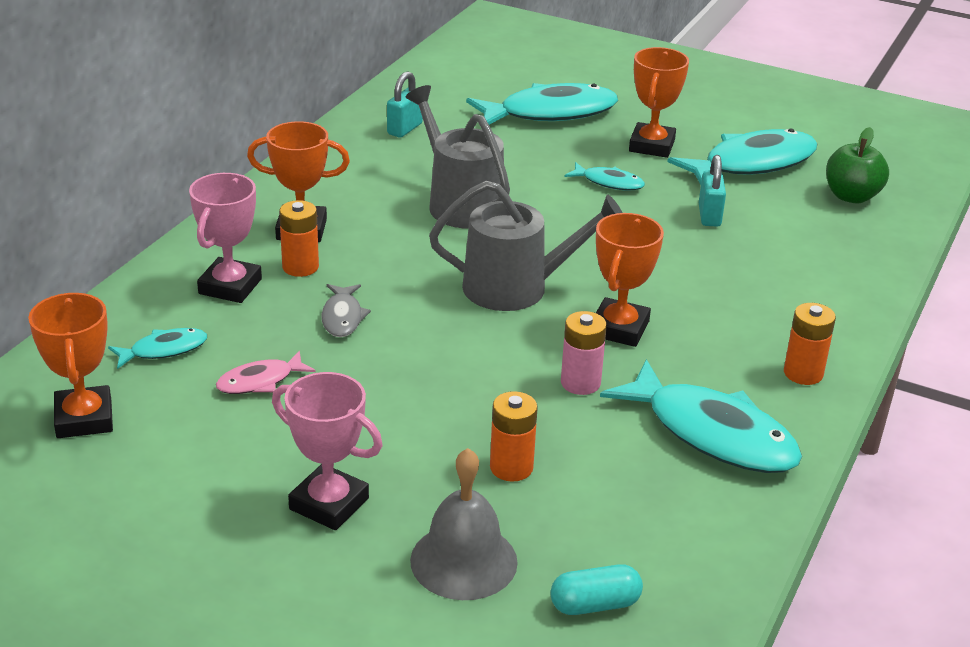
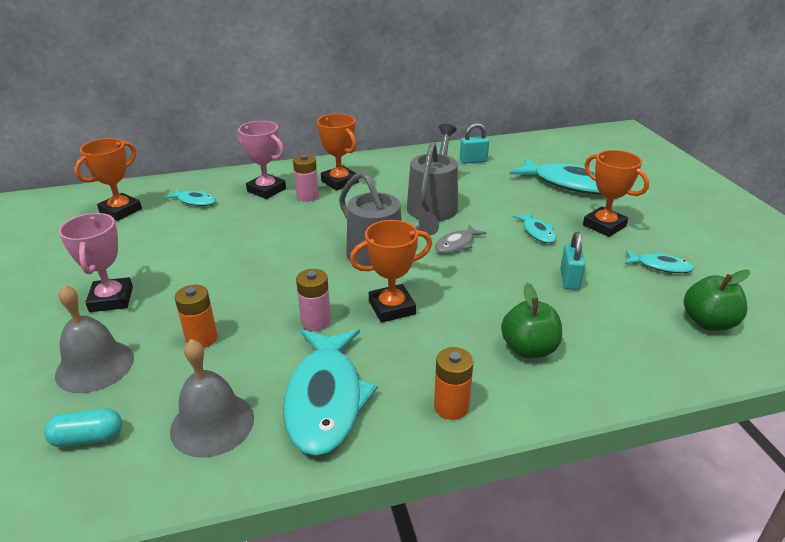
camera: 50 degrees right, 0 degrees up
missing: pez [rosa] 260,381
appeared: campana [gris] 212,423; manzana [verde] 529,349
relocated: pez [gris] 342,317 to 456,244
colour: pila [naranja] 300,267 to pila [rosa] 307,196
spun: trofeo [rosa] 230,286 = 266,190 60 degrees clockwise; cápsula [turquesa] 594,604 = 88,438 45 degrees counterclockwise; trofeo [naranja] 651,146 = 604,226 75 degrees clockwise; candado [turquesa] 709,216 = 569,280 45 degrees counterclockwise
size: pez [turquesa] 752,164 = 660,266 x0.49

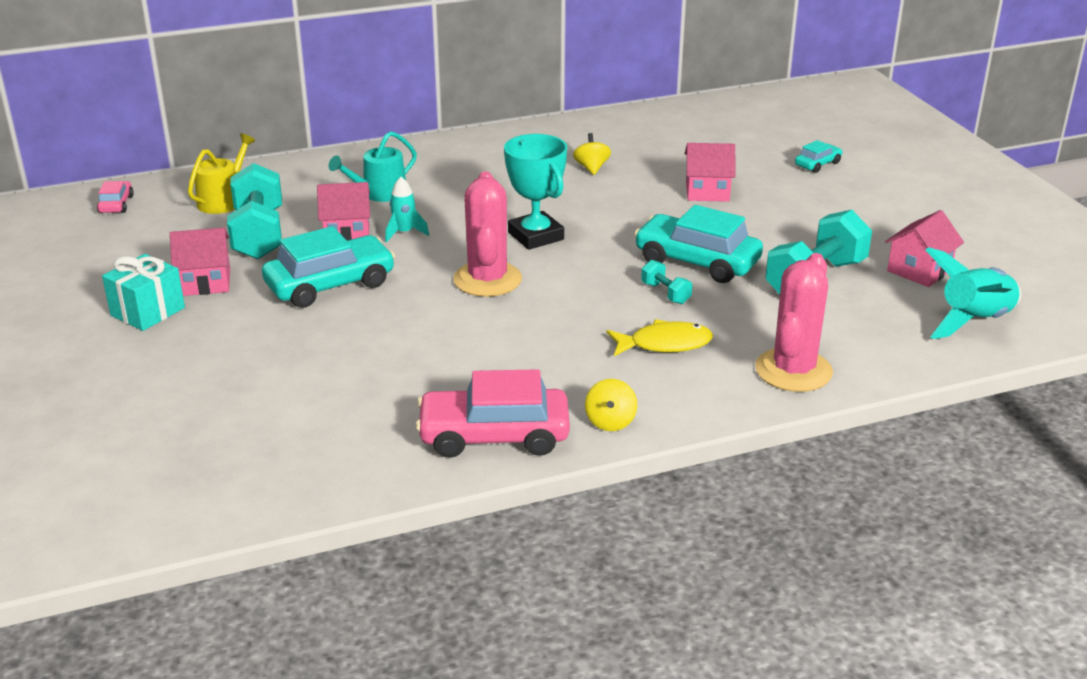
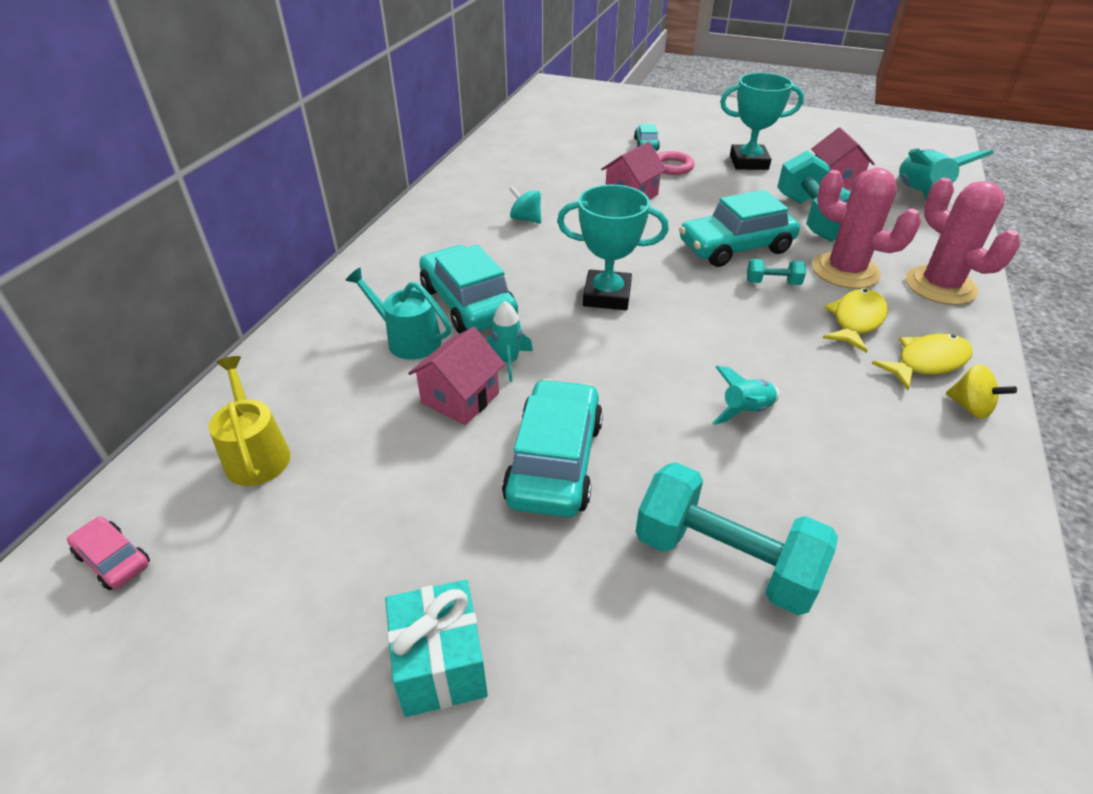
camera: 50 degrees left, 10 degrees up
missing: casa [rosa] 205,282; coche [rosa] 494,436
appeared: coche [turquesa] 468,303; anillo [rosa] 672,167; cohete [turquesa] 745,411; trofeo [turquesa] 749,162; pez [amarillo] 927,362
relocated: mancuerna [turquesa] 258,234 to 724,560; cactus [rosa] 487,280 to 845,271
colour: peonza [amarillo] 591,168 to peonza [turquesa] 526,219
spun: regadera [turquesa] 379,193 = 408,340 120 degrees clockwise

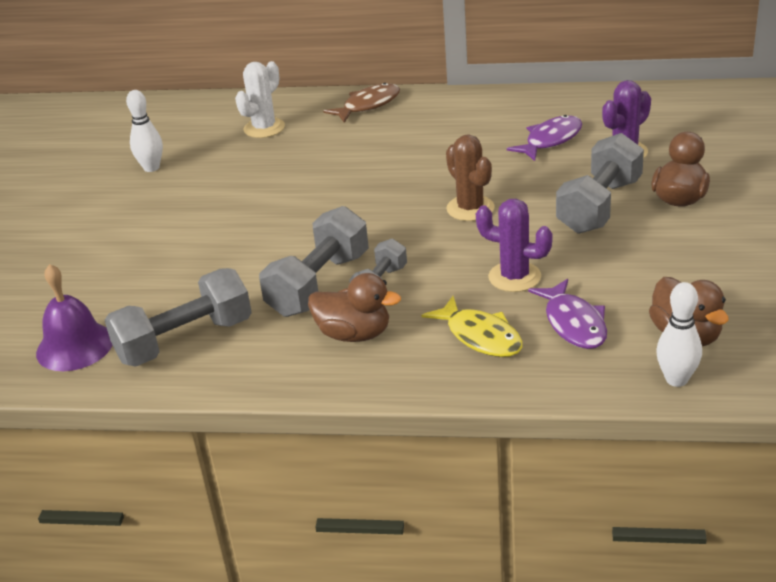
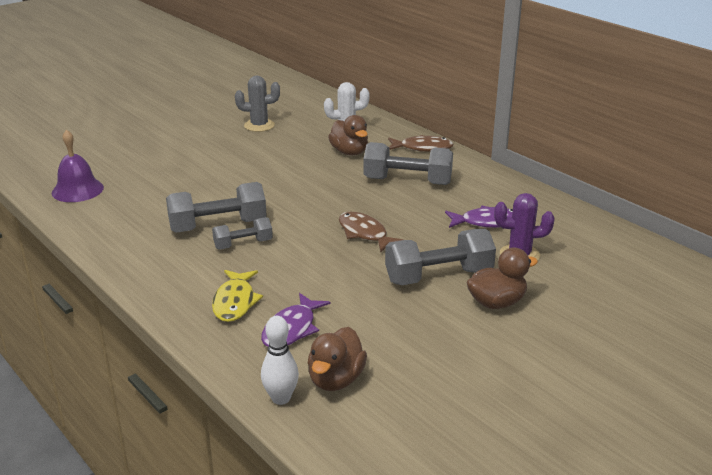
camera: 40 degrees right, 5 degrees down
missing: cactus [morado] 514,277
relocated: mancuerna [gris] 185,340 to 407,181; pato [marrón] 354,334 to 349,152
exchanged: bolo [blanco] 151,168 to cactus [gris] 259,125; cactus [marrón] 470,208 to pez [marrón] 364,233

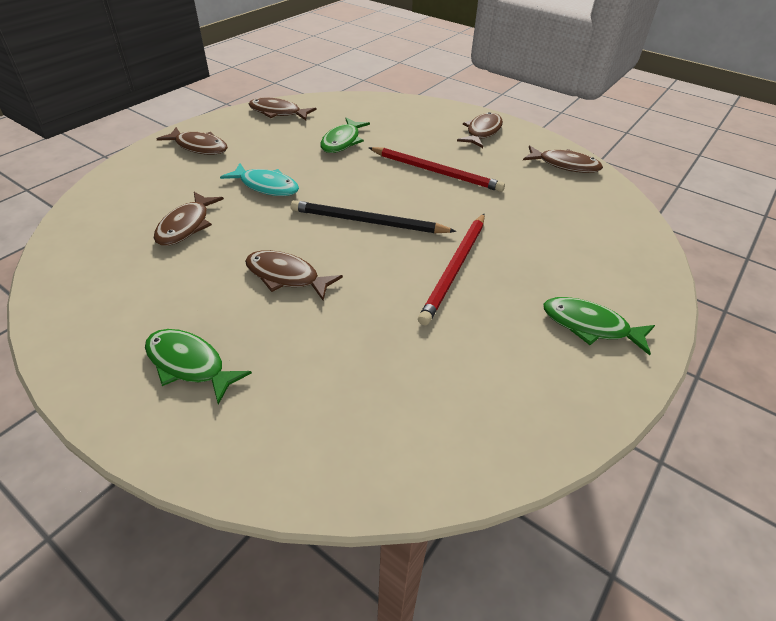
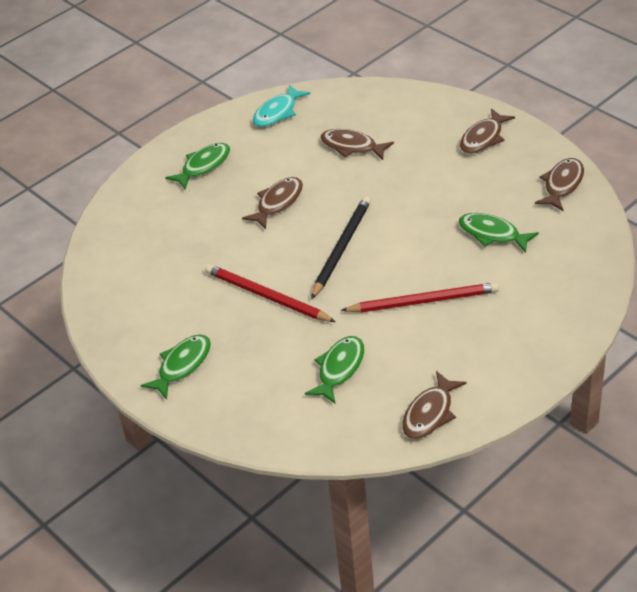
camera: 105 degrees right, 0 degrees up
missing: pez [marrón] 482,132
appeared: pez [verde] 339,369
relocated: pez [turquesa] 266,186 to 277,112
spun: lápiz [rojo] 436,172 = 423,301 135 degrees counterclockwise

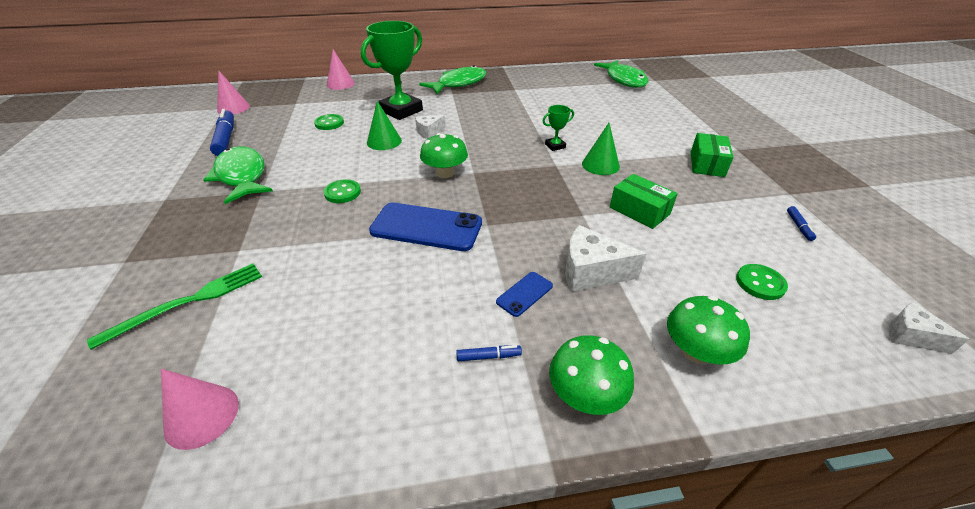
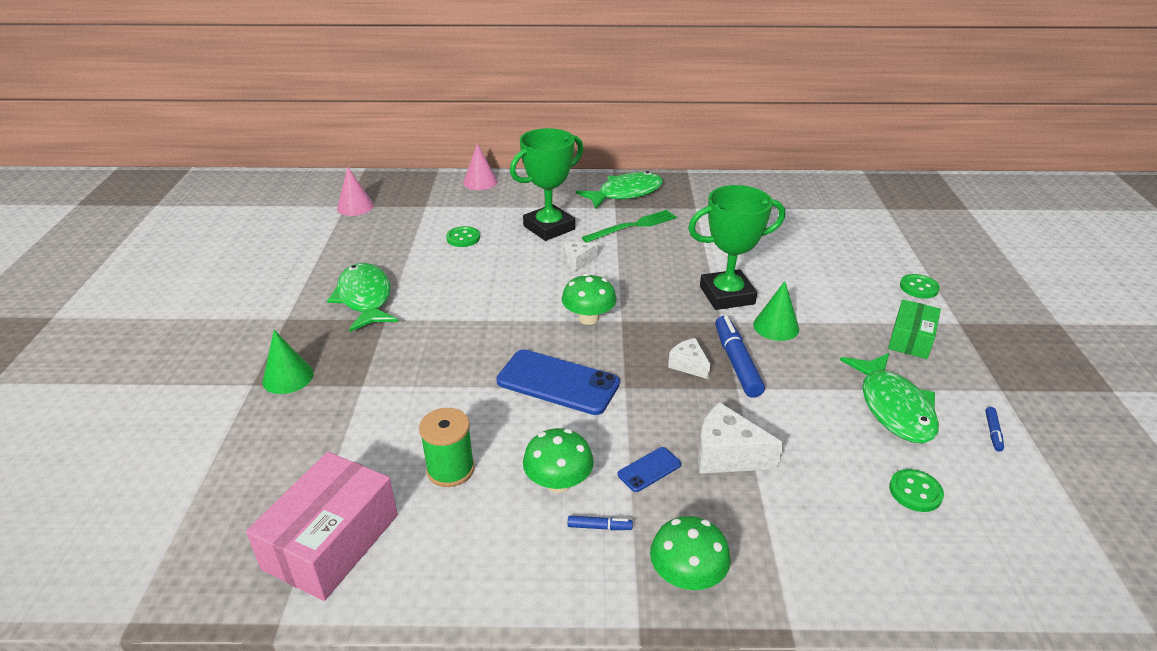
camera: 10 degrees right, 5 degrees down
missing: caja [verde] 639,211
appeared: carrete [verde] 450,469
relocated: tenedor [verde] 188,302 to 633,226; rotulador [azul] 226,139 to 736,363; botón [verde] 342,192 to 918,288; cono [verde] 384,141 to 288,377; pez [verde] 624,80 to 893,407; seta [verde] 696,351 to 558,482; queso [blanco] 910,336 to 688,365
exchanged: cono [rosa] 202,416 to caja [rosa] 331,541
size: trofeo [verde] 555,146 = 727,295 x2.29

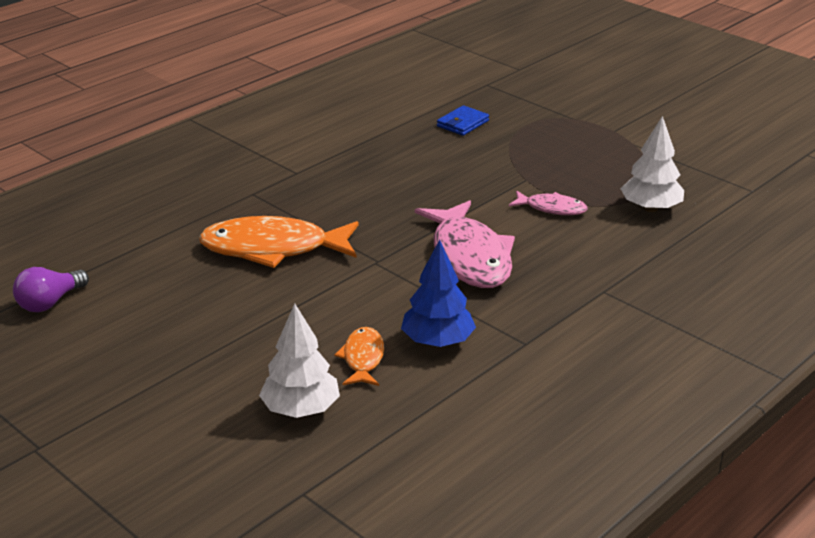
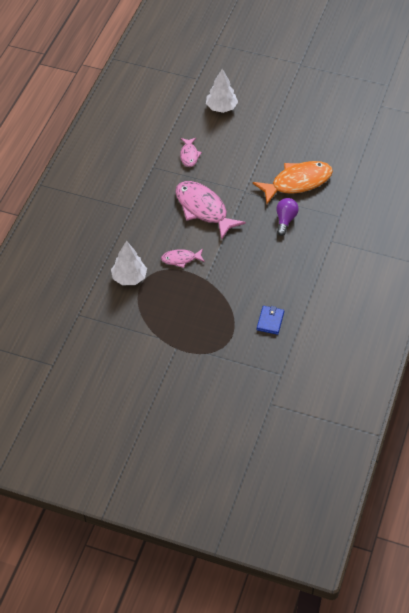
camera: 155 degrees right, 20 degrees up
missing: pez [naranja] 363,358
relocated: bombilla [morado] 50,303 to 285,220
exchanged: árbol [azul] 438,342 to pez [rosa] 189,155

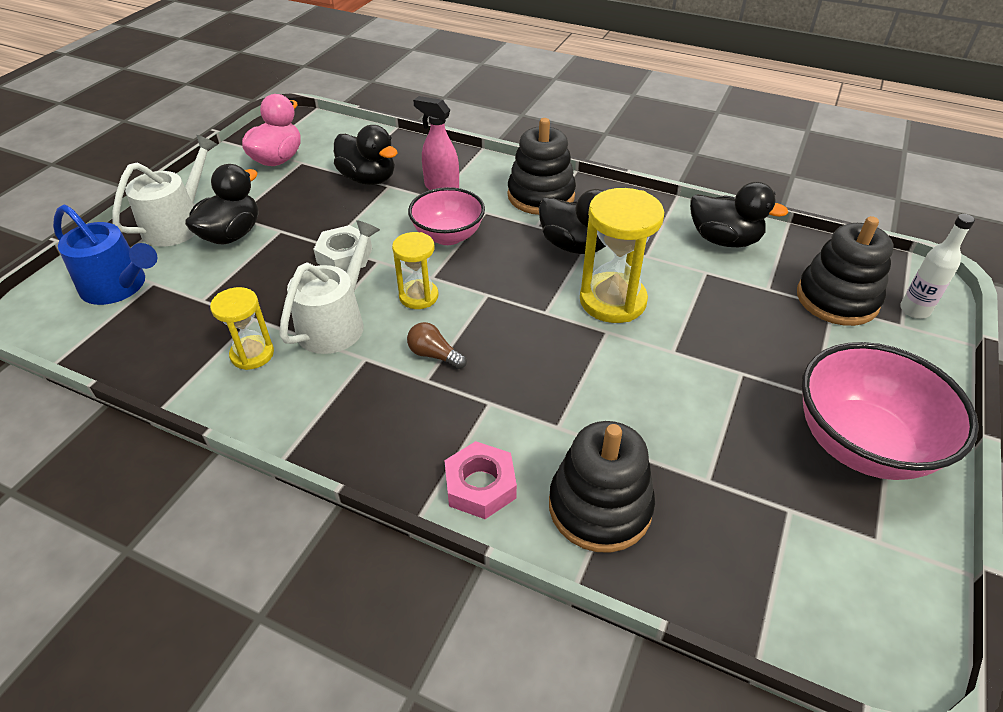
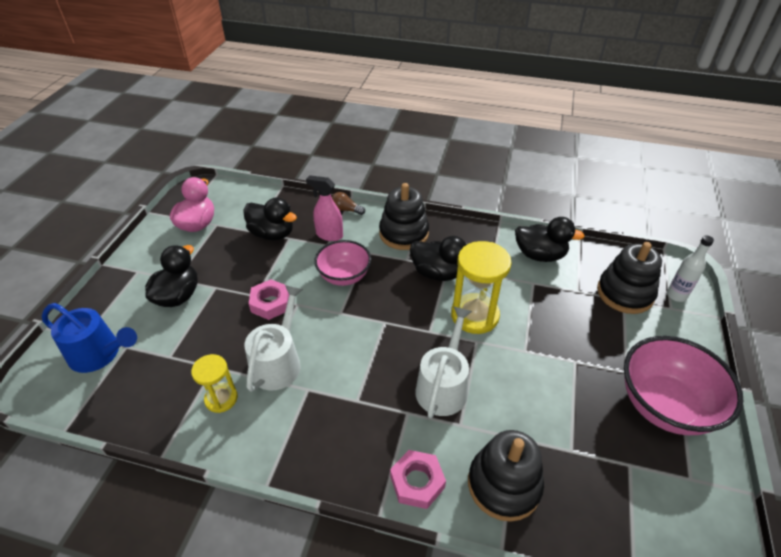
camera: 10 degrees left, 0 degrees up
missing: reloj de arena [amarillo] 418,296
relocated: regadera [blanco] 177,224 to 443,386; bombilla [marrón] 434,355 to 346,210
colour: tuerca [blanco] 344,256 to tuerca [rosa] 270,303

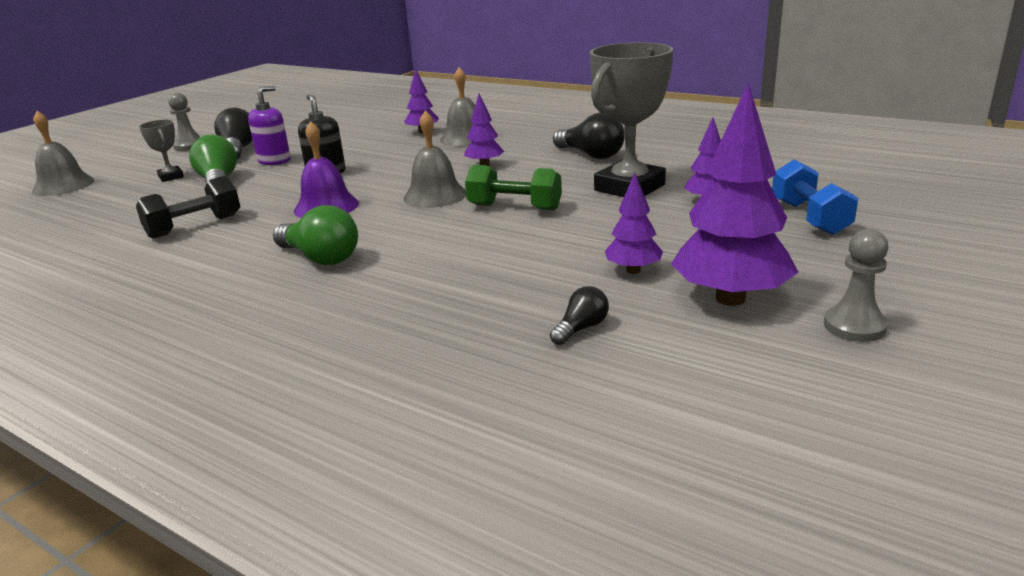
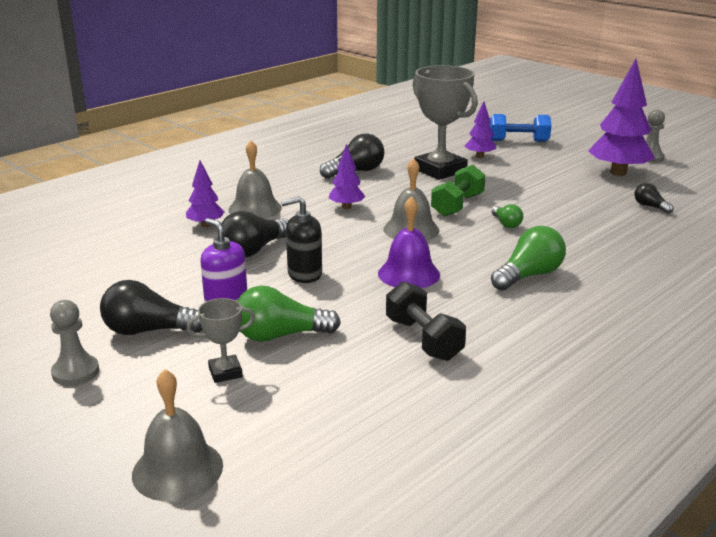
camera: 80 degrees left, 0 degrees up
missing: árbol [morado] 633,270
appeared: bombilla [negro] 254,250; bombilla [verde] 506,224

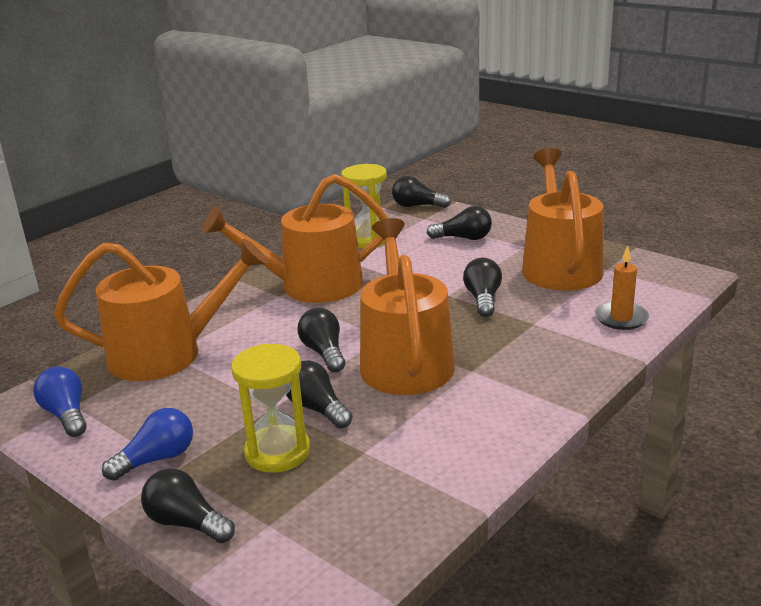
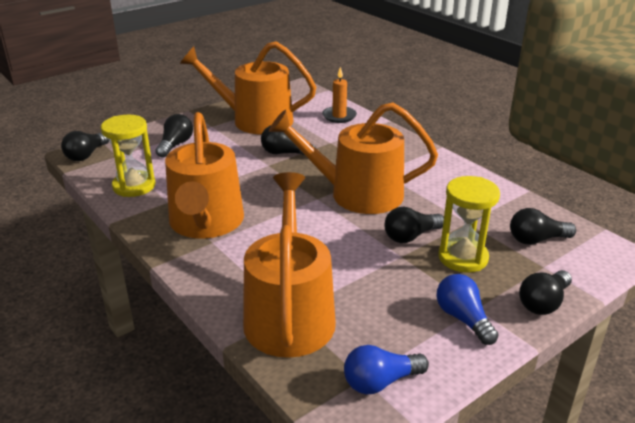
camera: 80 degrees left, 5 degrees up
relocated: bombilla [negro] 324,353 to 536,240

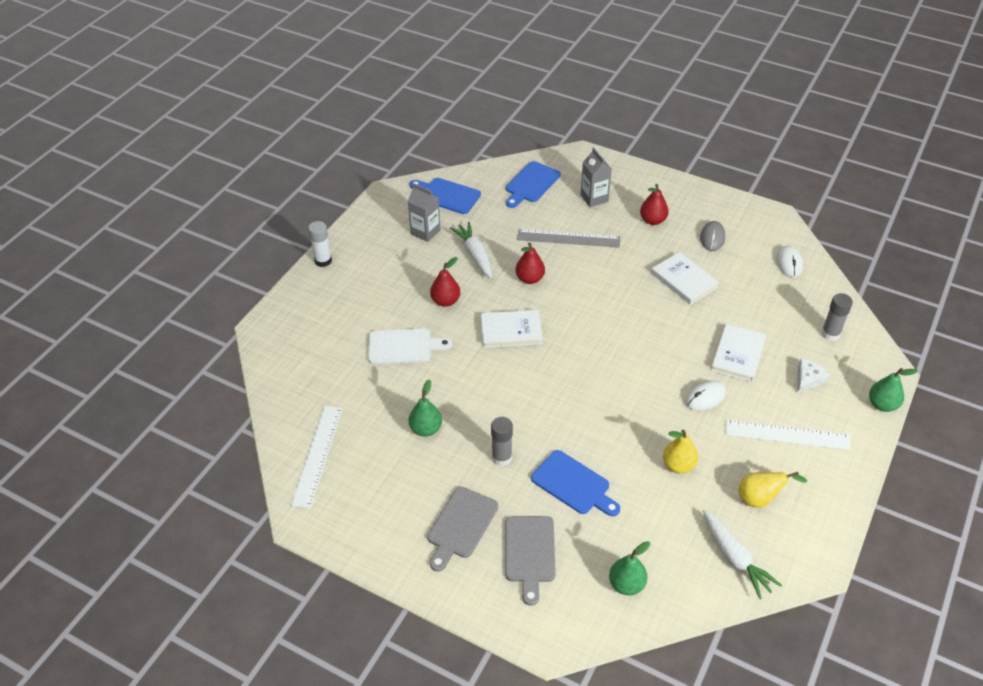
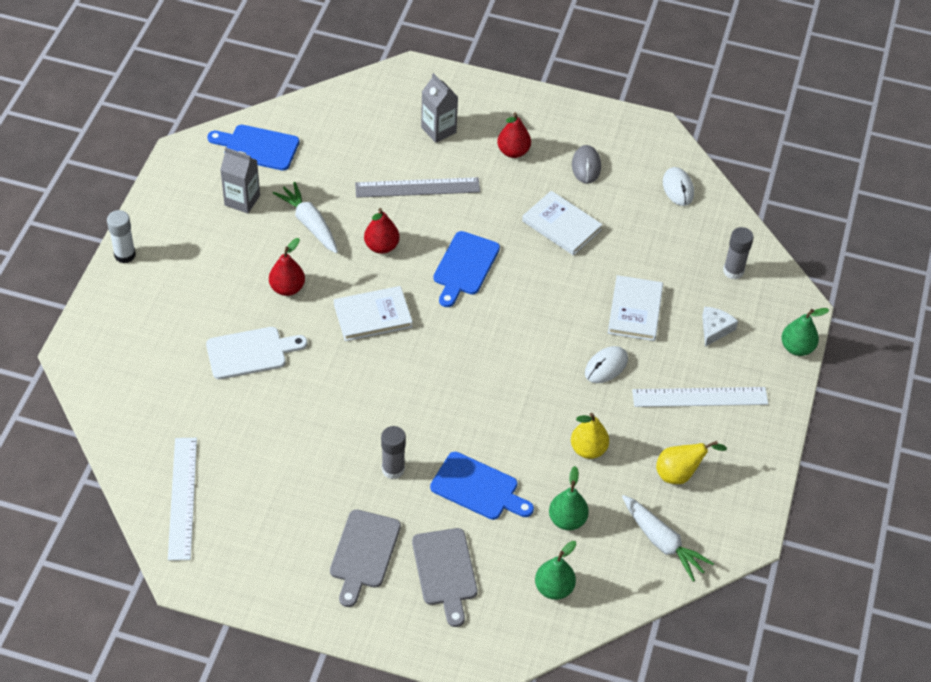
camera: 15 degrees left, 5 degrees up
relocated: pera [verde] 426,429 to 567,520; tabla de cortar [azul] 531,184 to 465,266

